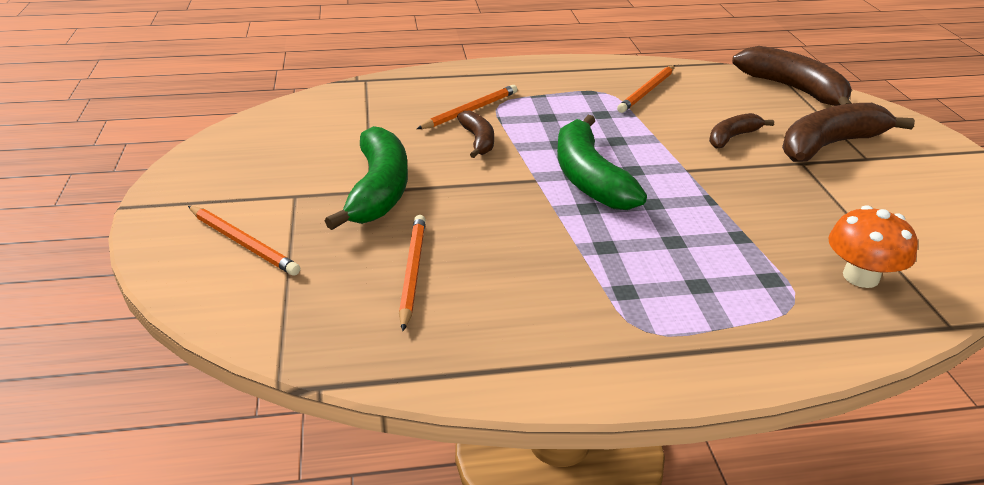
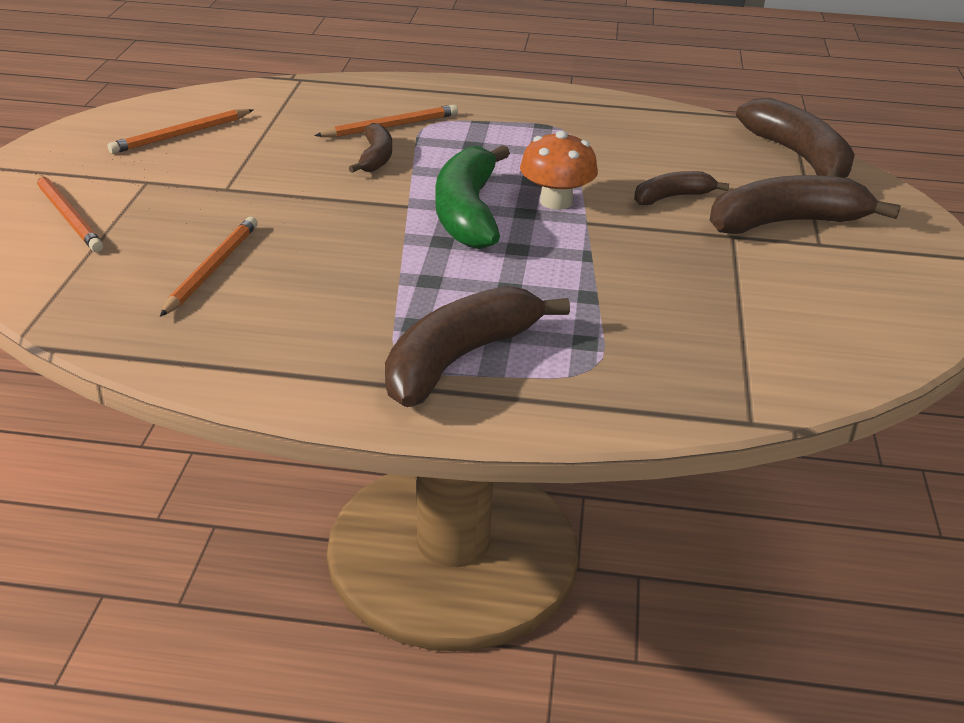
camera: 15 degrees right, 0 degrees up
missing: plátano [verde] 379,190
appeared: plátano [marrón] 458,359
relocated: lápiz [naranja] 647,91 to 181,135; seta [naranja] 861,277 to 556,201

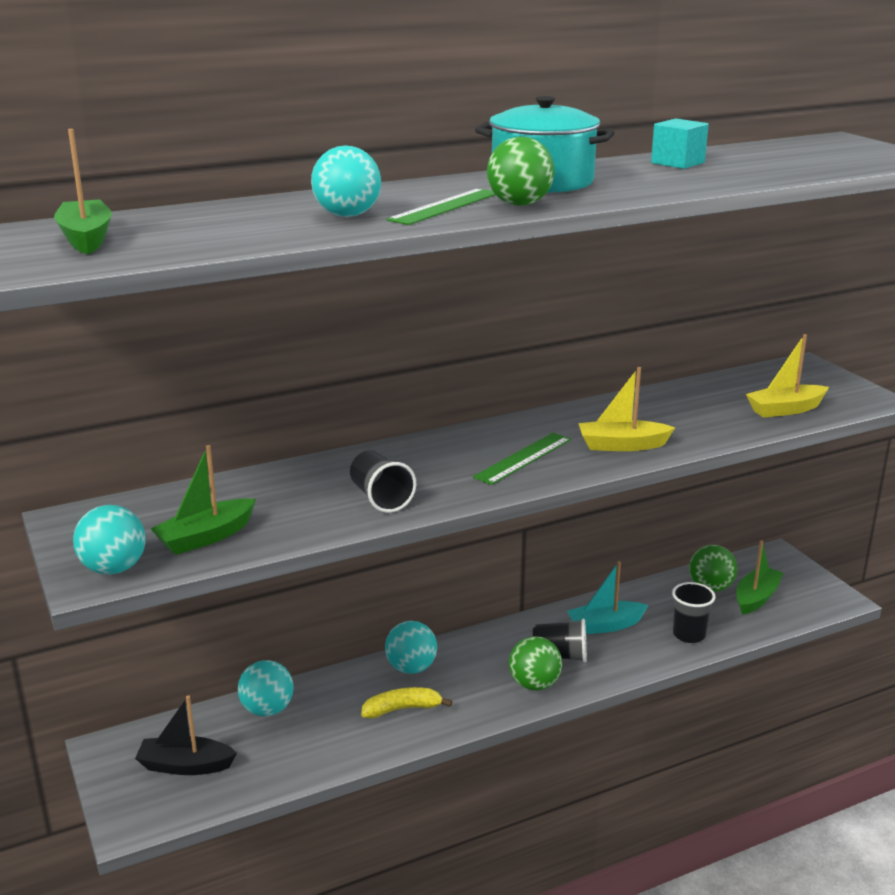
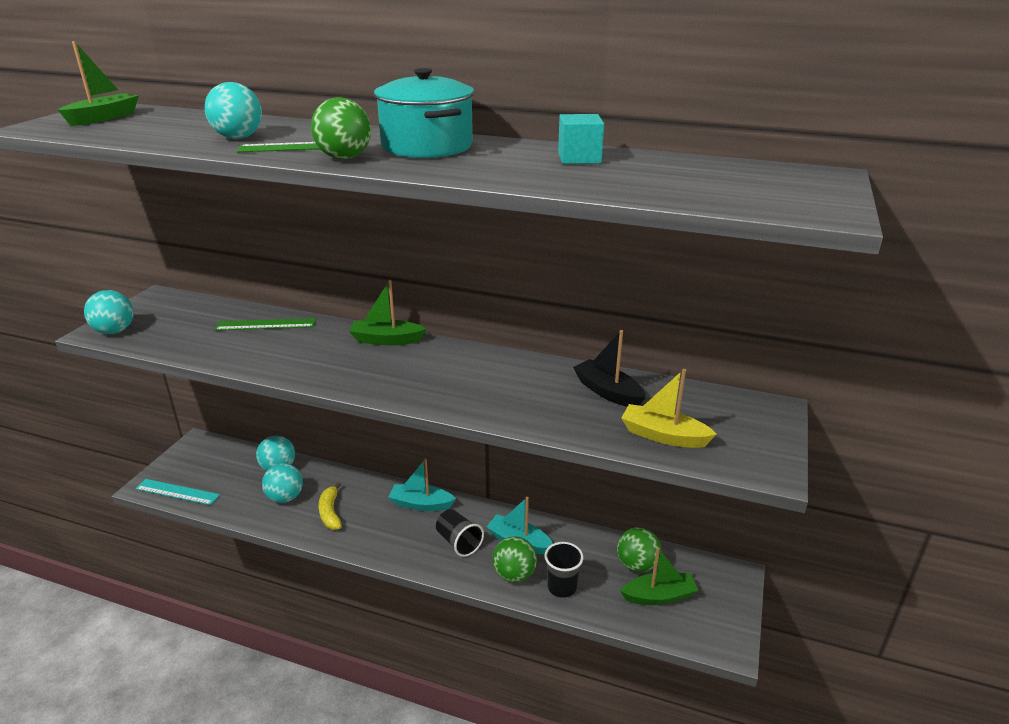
camera: 45 degrees right, 5 degrees up
missing: vaso [negro] 381,498; barco [amarillo] 622,445
appeared: regla [turquesa] 177,492; barco [turquesa] 421,504
relocated: barco [negro] 185,766 to 608,392; barco [verde] 206,537 to 386,340; pelota [turquesa] 411,668 to 285,497; regla [verde] 523,458 to 266,324; pelota [verde] 534,684 to 514,574
spun: plátano [amarillo] 402,709 = 330,513 135 degrees counterclockwise

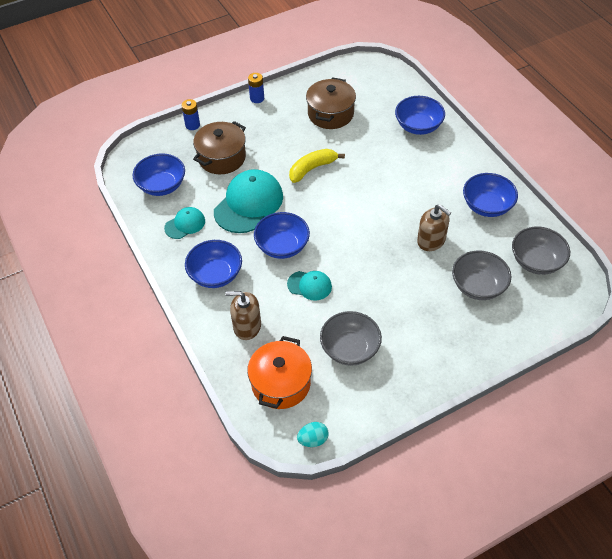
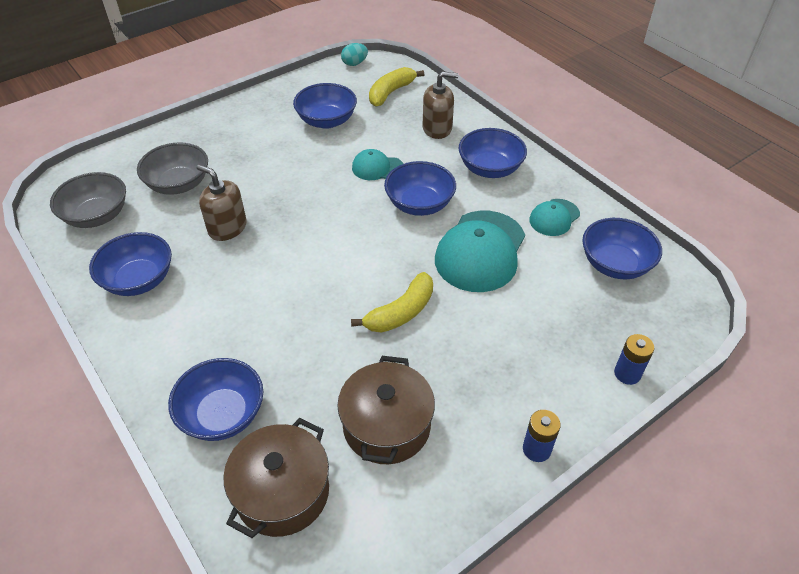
camera: 170 degrees right, 5 degrees down
relocated: olla [marrón] 222,158 to 282,492
exchanged: olla [naranja] 281,383 to plátano [amarillo] 391,92
colour: cuenco [gris] 350,348 to cuenco [azul] 326,121

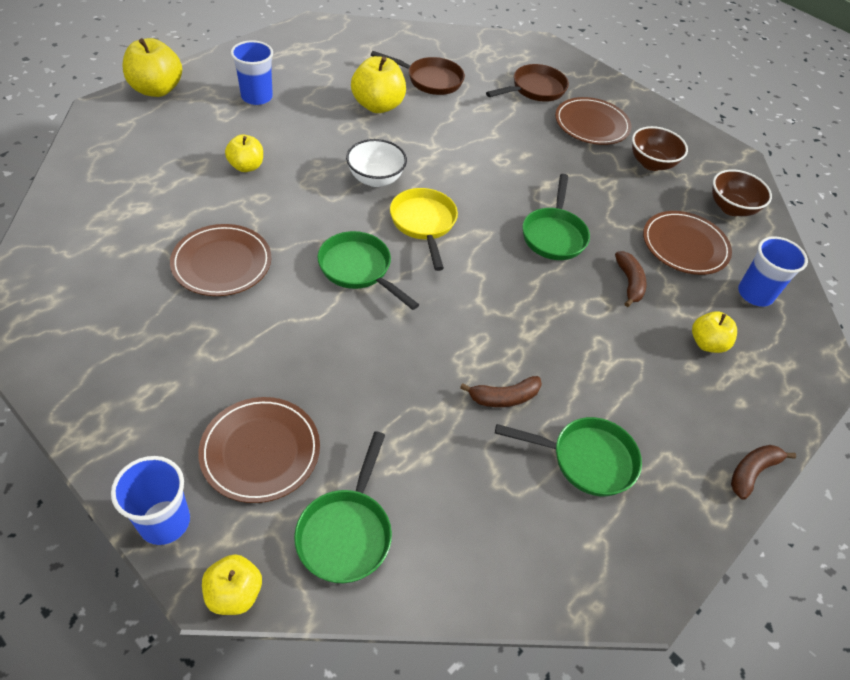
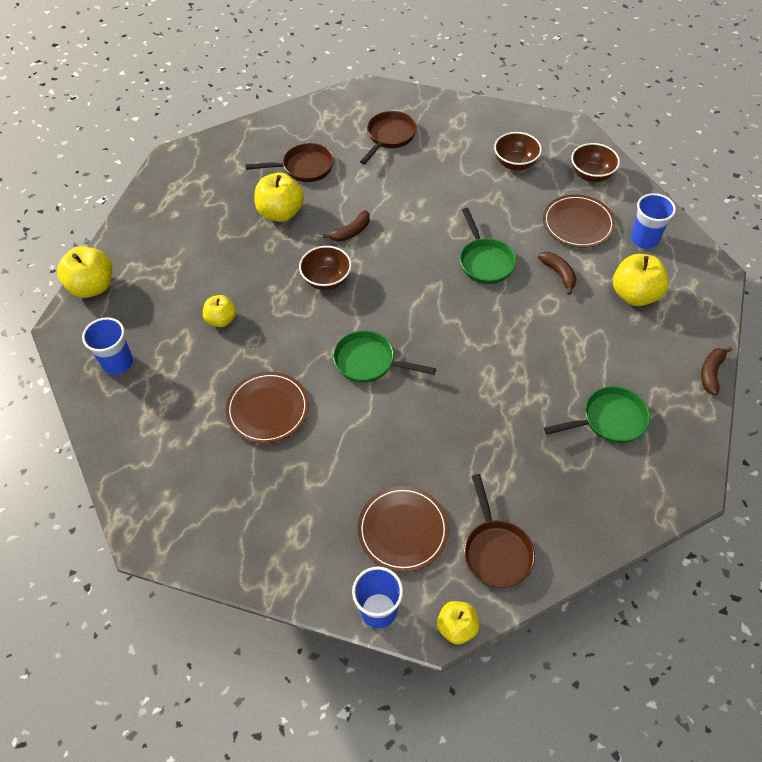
camera: 20 degrees left, 5 degrees up
missing: sartén [amarillo] 423,224; plato [marrón] 591,124
relocated: vaso [azul] 257,97 to 118,363; plátano [marrón] 504,397 to 351,232
colour: sartén [verde] 346,532 to sartén [marrón] 496,551; cuenco [blanco] 375,179 to cuenco [marrón] 326,280
size: manzana [amarillo] 707,343 = 634,294 x1.62

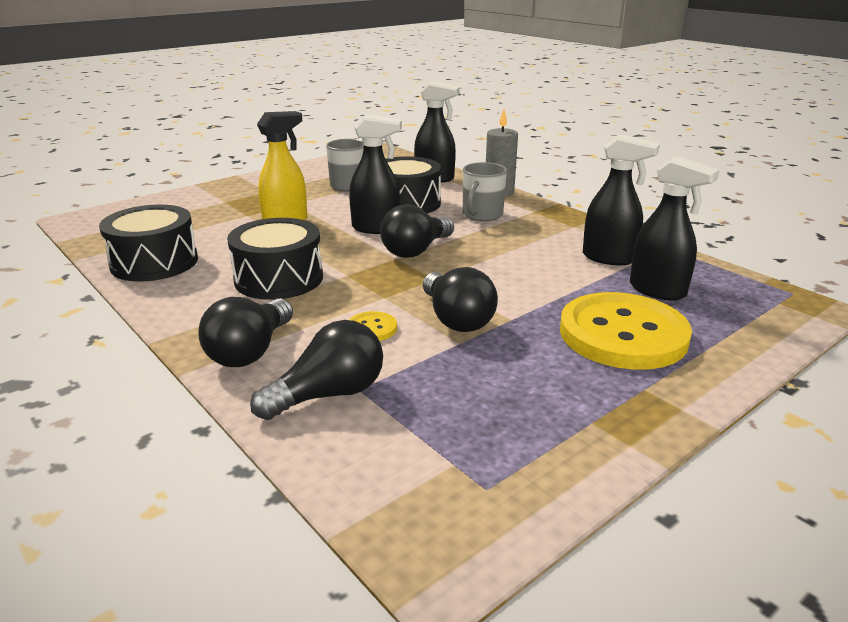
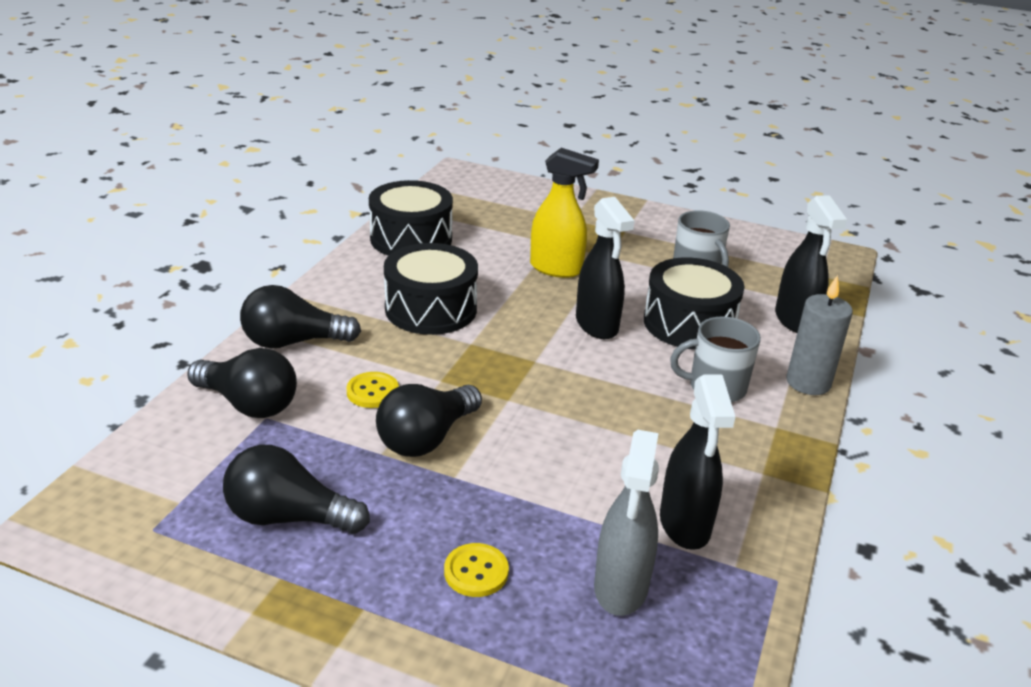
camera: 60 degrees right, 5 degrees up
relocated: bombilla [negro] 416,250 to 288,517
colour: pulverizador [negro] 658,290 to pulverizador [gris] 621,587
size: botón [amarillo] 623,334 = 476,572 x0.40

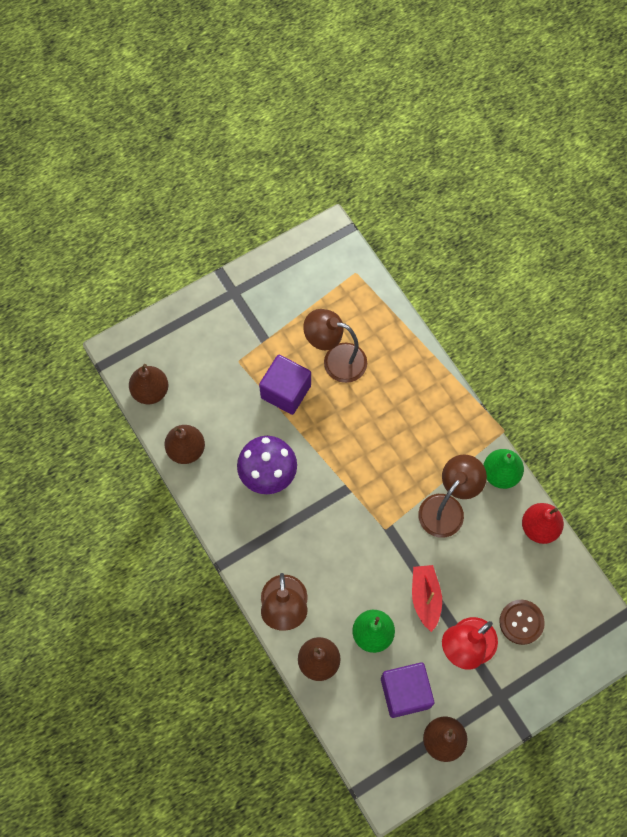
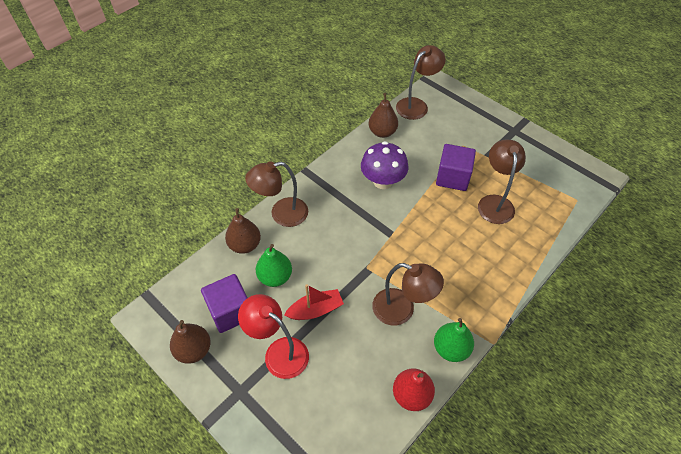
camera: 75 degrees right, 15 degrees down
missing: botón [marrón] 521,622
exchanged: pera [marrón] 150,391 to lámpara [marrón] 416,105

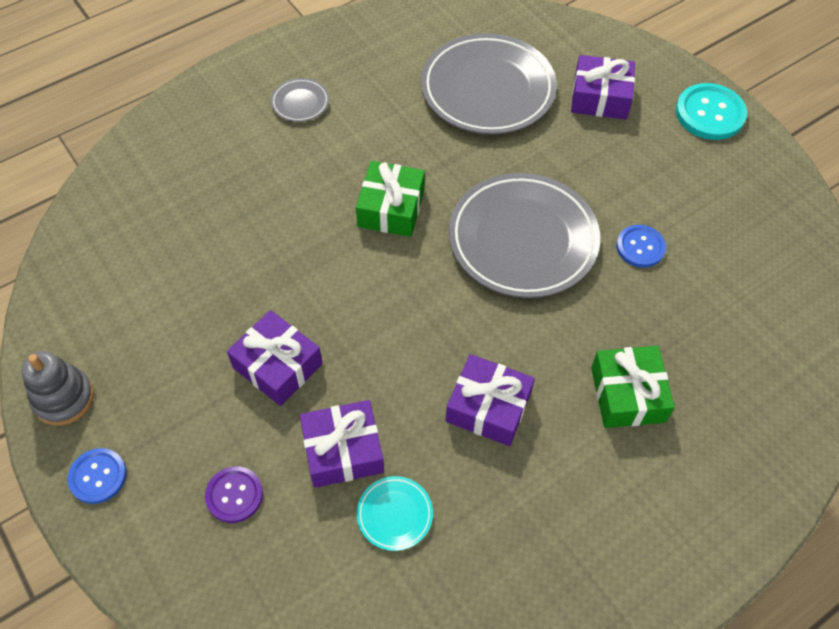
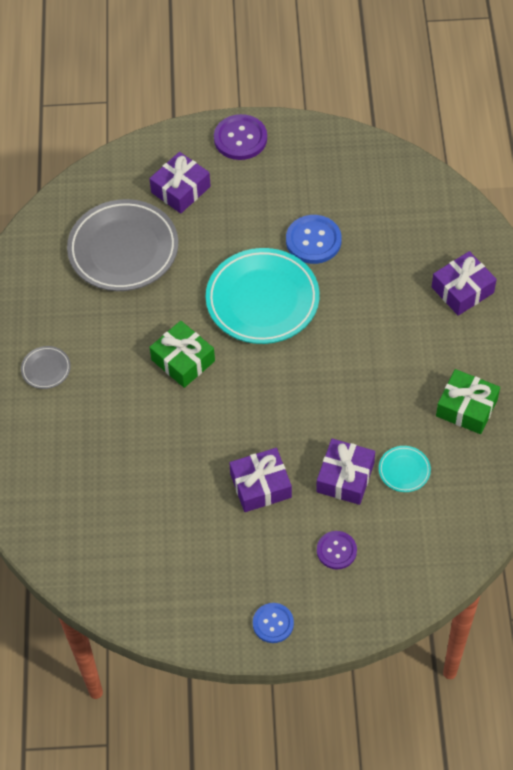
camera: 55 degrees left, 0 degrees up
missing: juguete apilable [gris] 63,398
relocated: regalo [morado] 488,407 to 462,290; regalo [verde] 627,394 to 466,408
colour: plato [gris] 522,240 to plato [turquesa] 262,300; botón [turquesa] 710,113 to botón [morado] 240,138
size: botón [azul] 640,247 = 313,241 x1.56

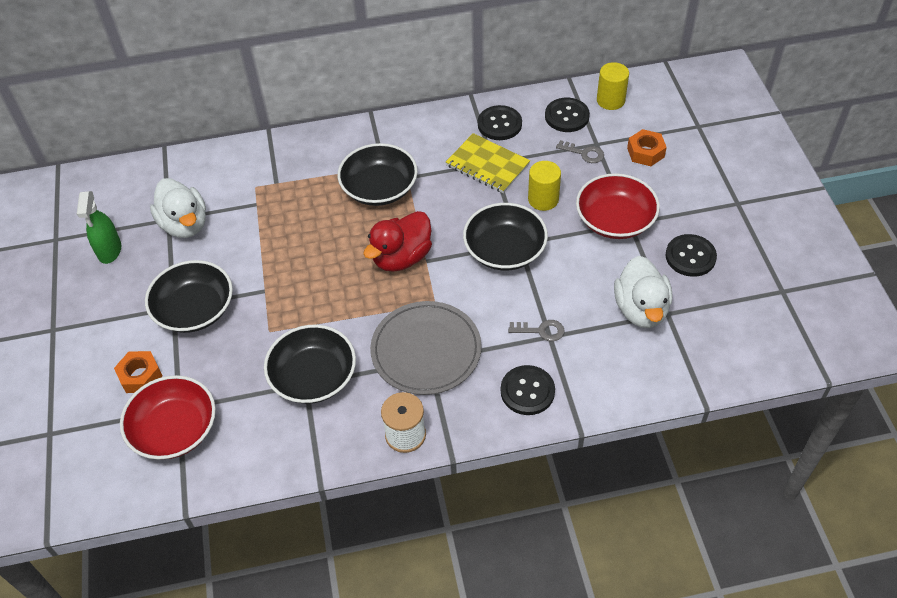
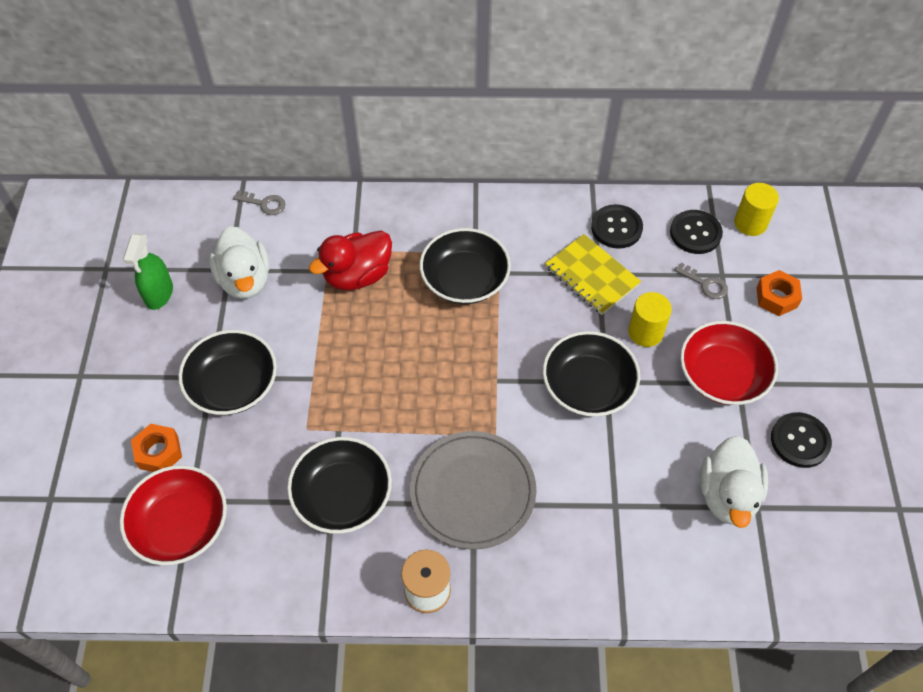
camera: 10 degrees right, 5 degrees up
missing: botón [negro] 527,391
relocated: pato [rojo] 401,257 to 357,275; llave [gris] 541,331 to 264,204

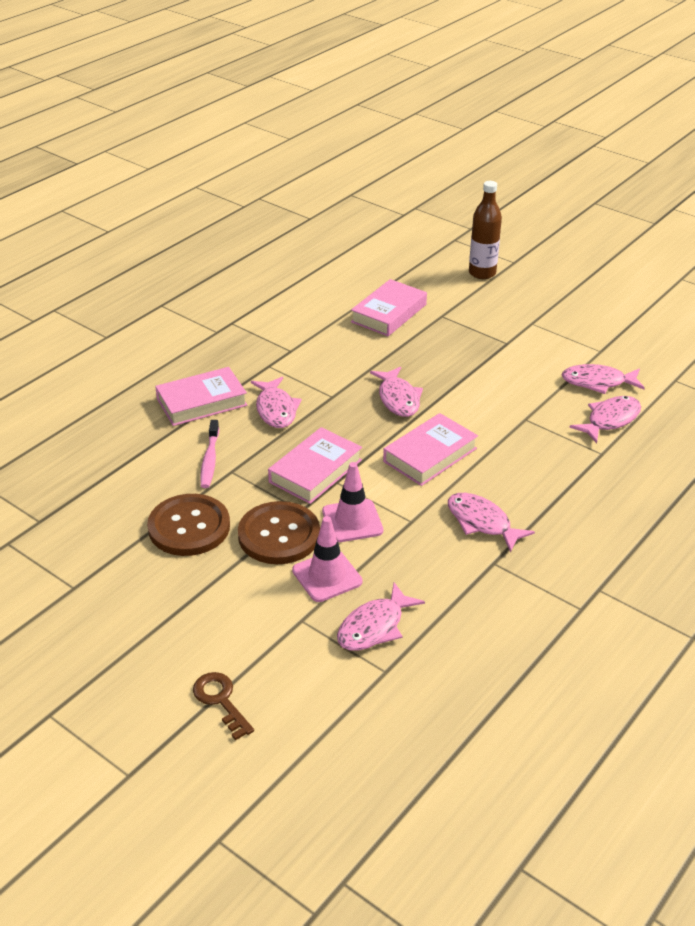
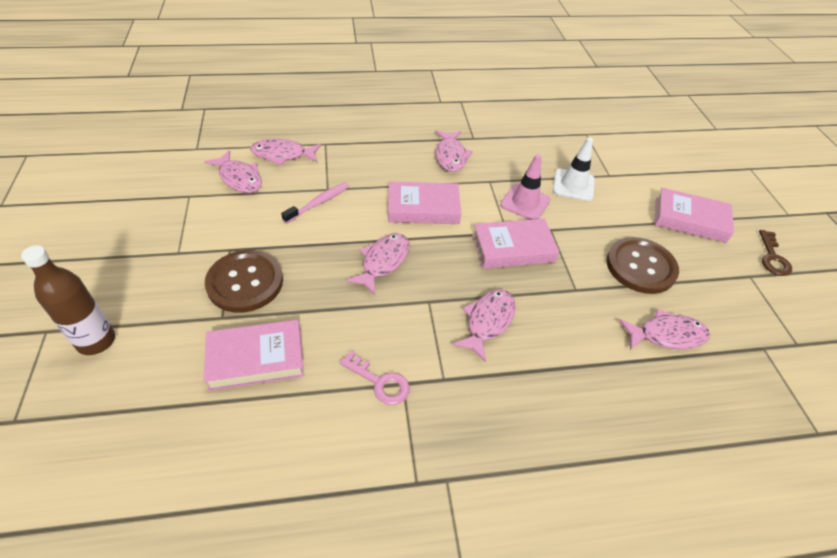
camera: 140 degrees left, 10 degrees up
appeared: llave [rosa] 380,382
relocated: libro [rosa] 201,402 to 690,220; llave [marrón] 221,701 to 772,257; cepillo de dientes [rosa] 210,460 to 318,203; botón [marrón] 279,535 to 245,282; pez [rosa] 374,627 to 667,335
colour: cono de tráfico [rosa] 327,576 to cono de tráfico [blanco] 573,185

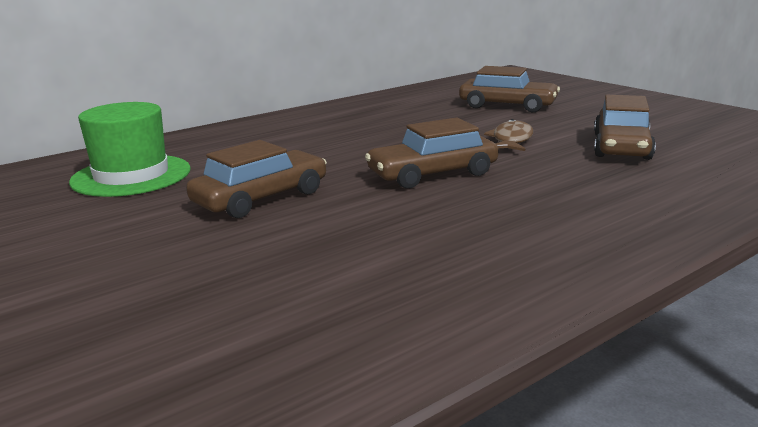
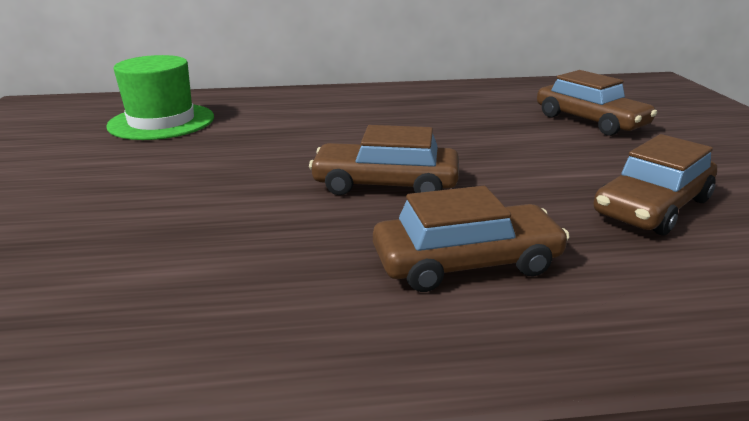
camera: 30 degrees right, 5 degrees up
missing: pez [marrón] 511,140
relocated: coche [marrón] 261,198 to 466,263

